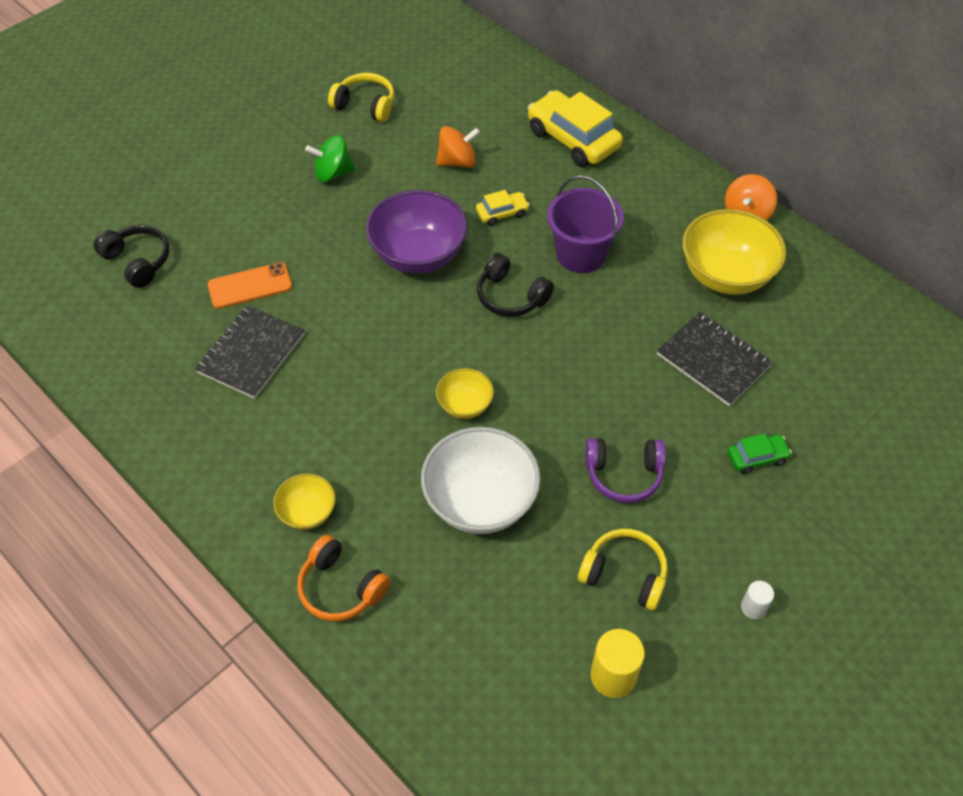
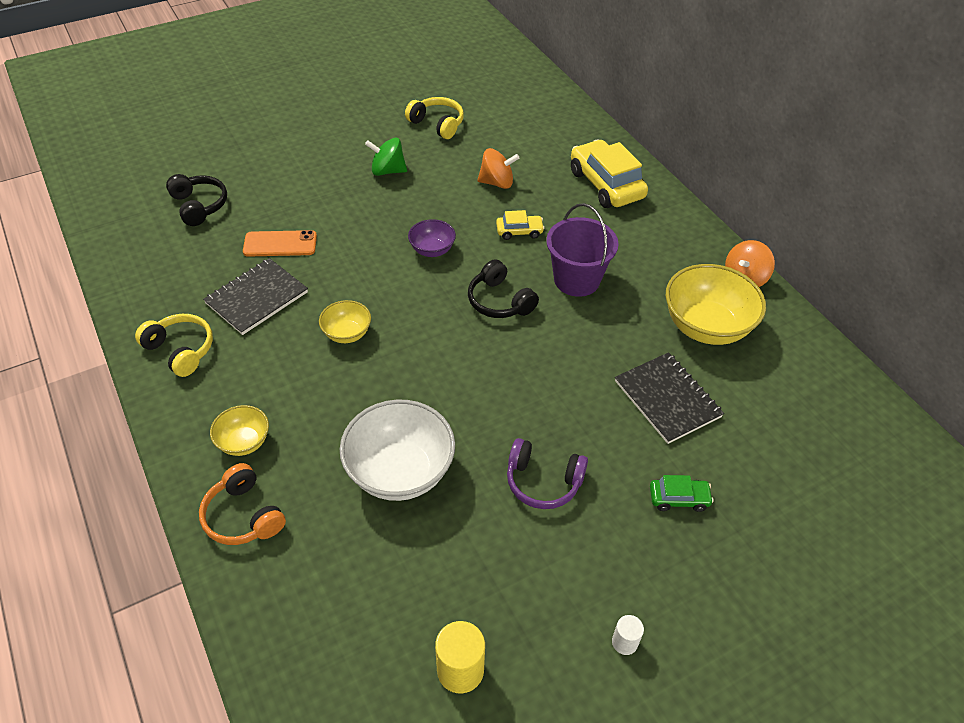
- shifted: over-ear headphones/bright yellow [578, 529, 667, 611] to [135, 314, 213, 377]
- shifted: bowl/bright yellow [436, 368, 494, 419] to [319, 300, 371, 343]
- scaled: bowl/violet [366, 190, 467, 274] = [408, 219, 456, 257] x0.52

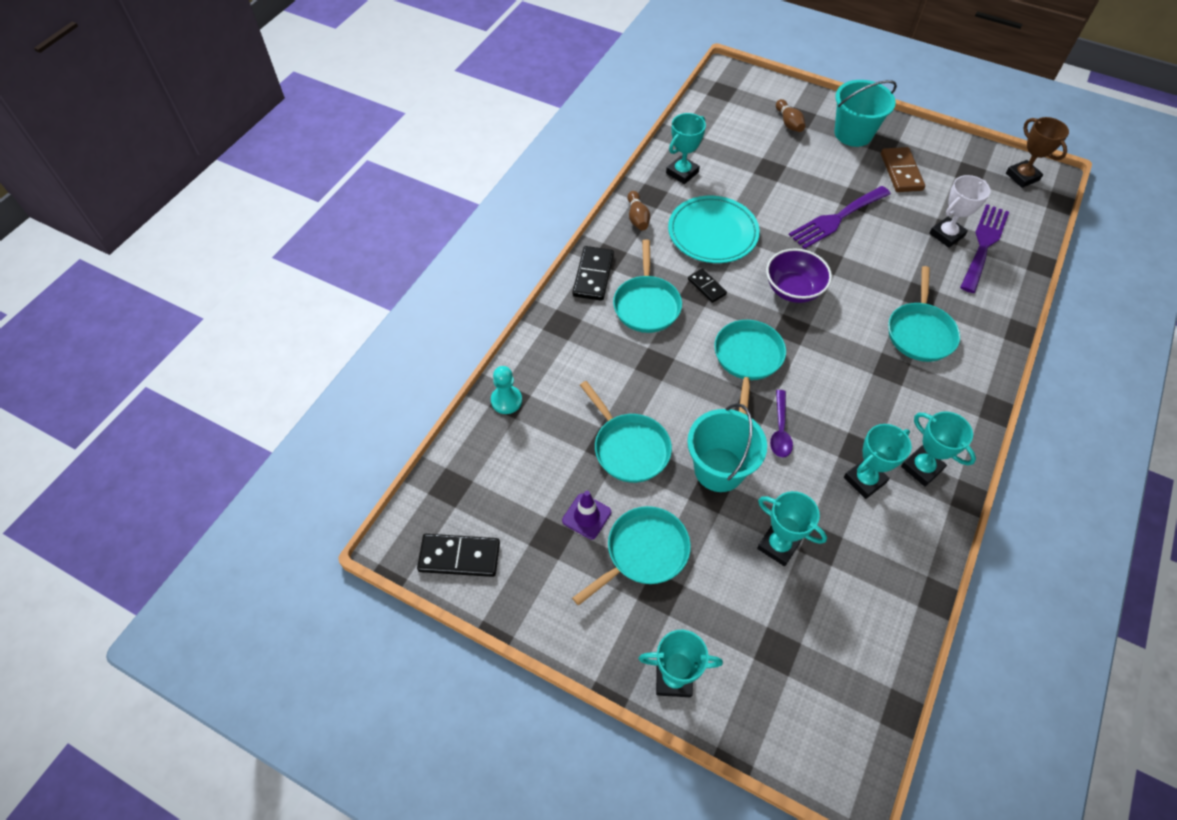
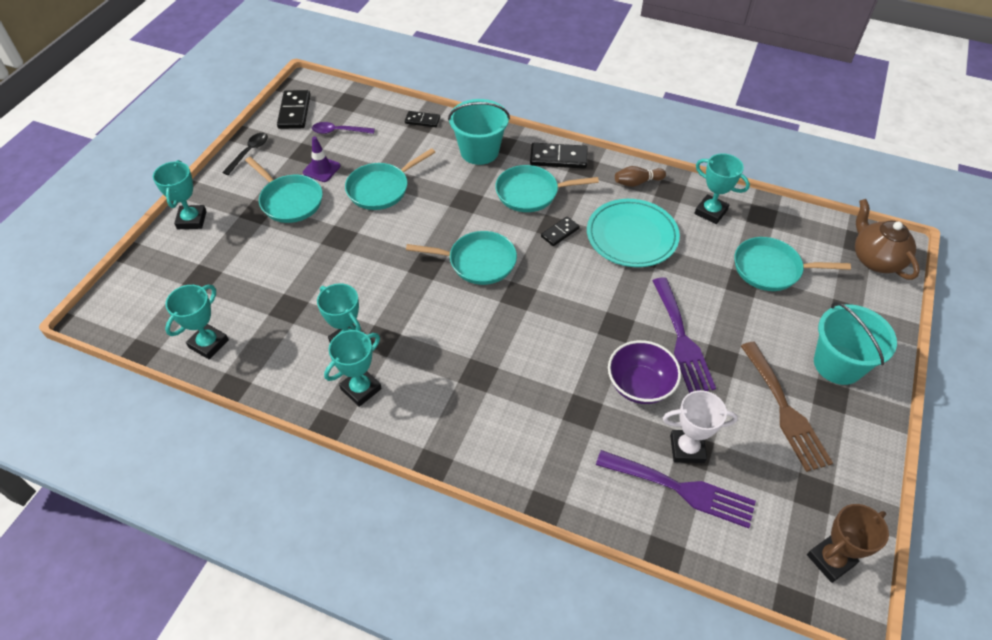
- shifted: trophy/turquoise [757, 491, 827, 566] to [165, 285, 229, 360]
- new: teaspoon/jet-black [222, 133, 268, 175]
- shifted: teaspoon/violet [770, 390, 793, 458] to [312, 122, 375, 134]
- swapped: chess pawn/turquoise [491, 366, 522, 414] to domino tile/jet-black [405, 111, 440, 127]
- shifted: sand bucket/turquoise [687, 403, 767, 492] to [448, 99, 510, 165]
- shifted: bowl/violet [766, 248, 832, 303] to [608, 340, 681, 404]
- rotated: dinner fork/violet [789, 186, 891, 249] = [652, 277, 716, 393] 150 degrees counterclockwise
- rotated: trophy/snow-white [929, 175, 991, 248] = [663, 390, 738, 463] 45 degrees counterclockwise
- shifted: frying pan/turquoise [888, 266, 960, 362] to [734, 237, 851, 291]
- swapped: domino tile/dark brown [881, 147, 925, 192] to dinner fork/dark brown [741, 342, 833, 472]
- new: tea pot/dark brown [855, 199, 920, 280]
- gone: tenpin/dark brown [776, 99, 805, 132]

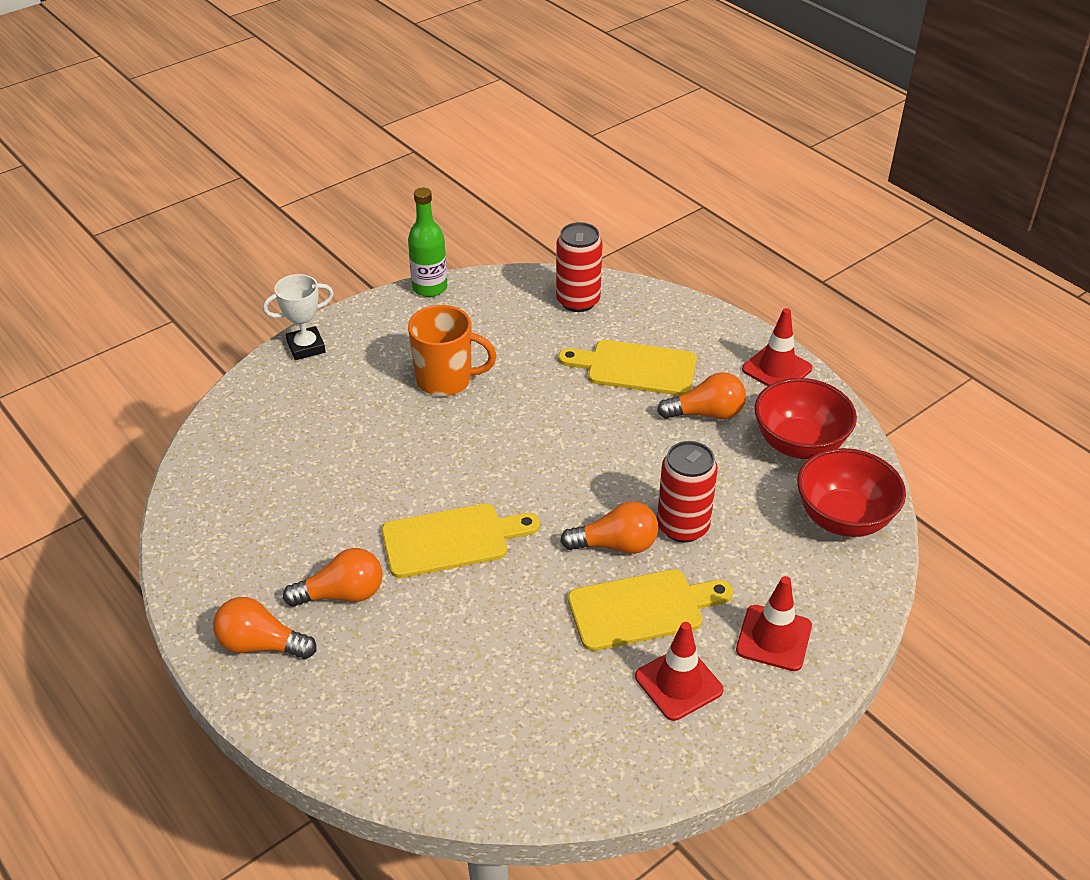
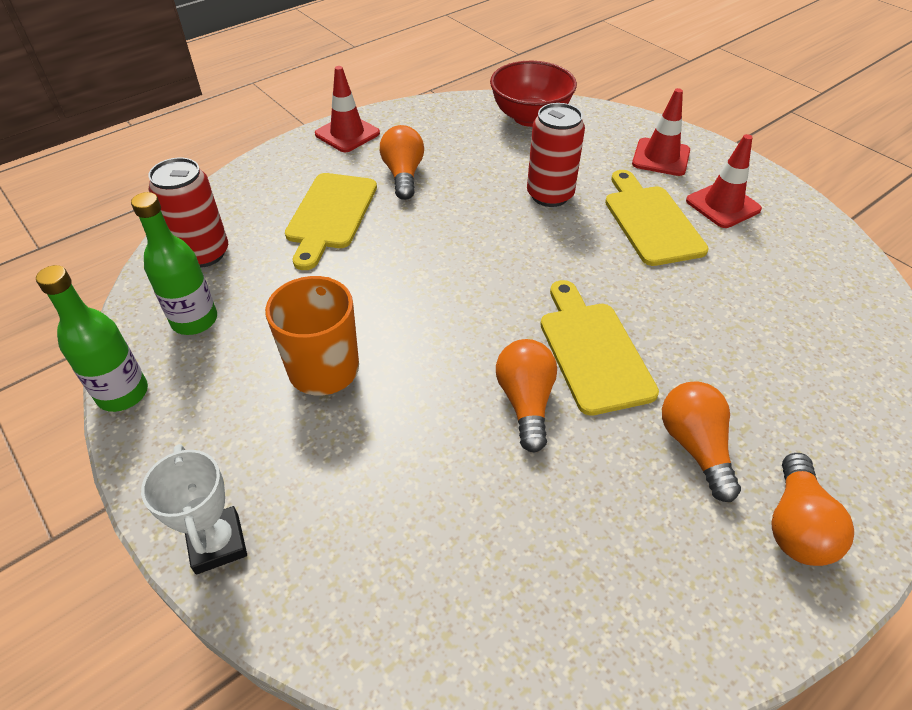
- new: flask/emerald [131, 192, 217, 335]
- shifted: light bulb/orange [560, 501, 658, 554] to [496, 339, 557, 453]
- gone: bowl/crimson [755, 378, 857, 459]

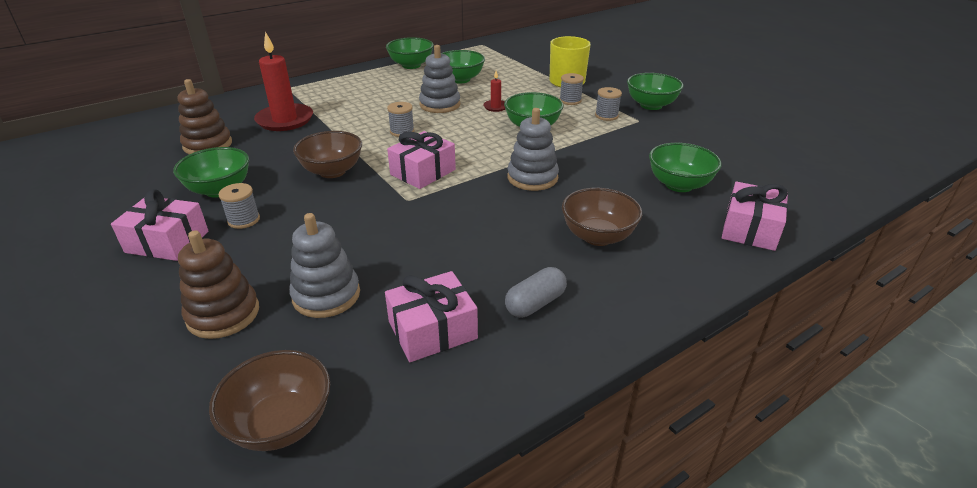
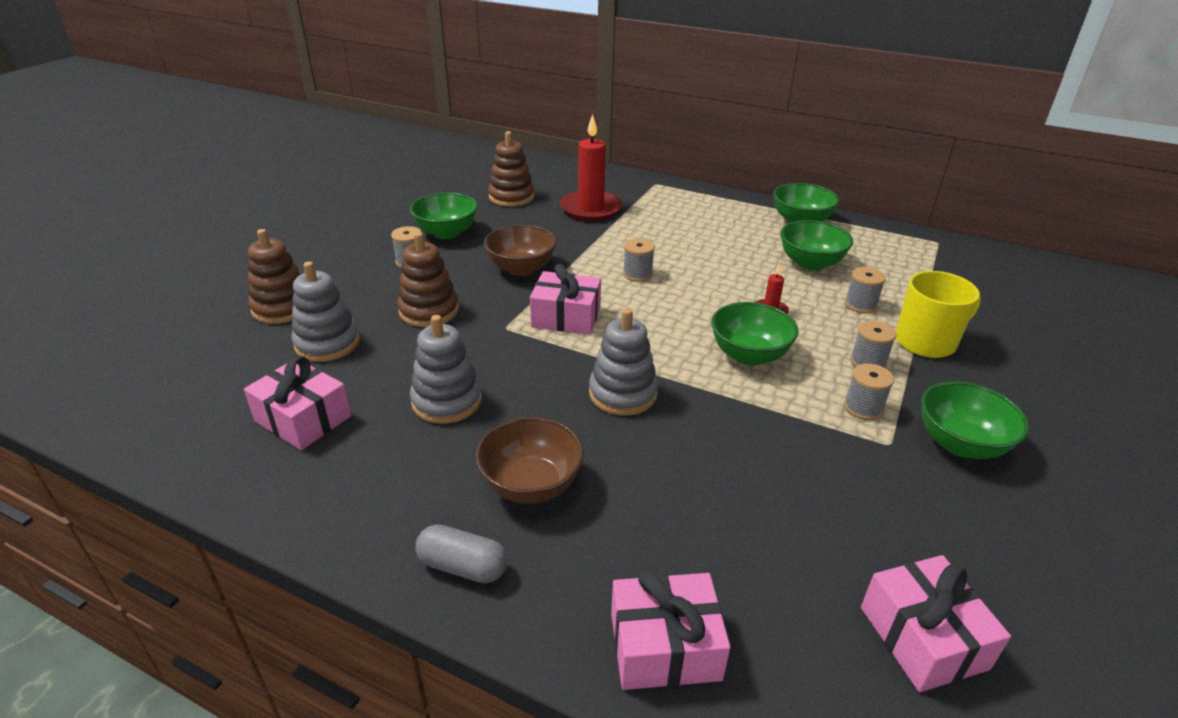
- new: ring stacker/dark brown [397, 232, 459, 327]
- shifted: ring stacker/ash-grey [419, 45, 460, 113] to [410, 315, 482, 424]
- shifted: pill/ash-grey [505, 267, 567, 317] to [415, 524, 507, 583]
- new: spool/ash-grey [845, 267, 886, 313]
- shifted: gift/rose-pink [111, 189, 208, 261] to [861, 555, 1011, 692]
- gone: bowl/dark brown [209, 350, 330, 451]
- gone: bowl/emerald [649, 143, 722, 192]

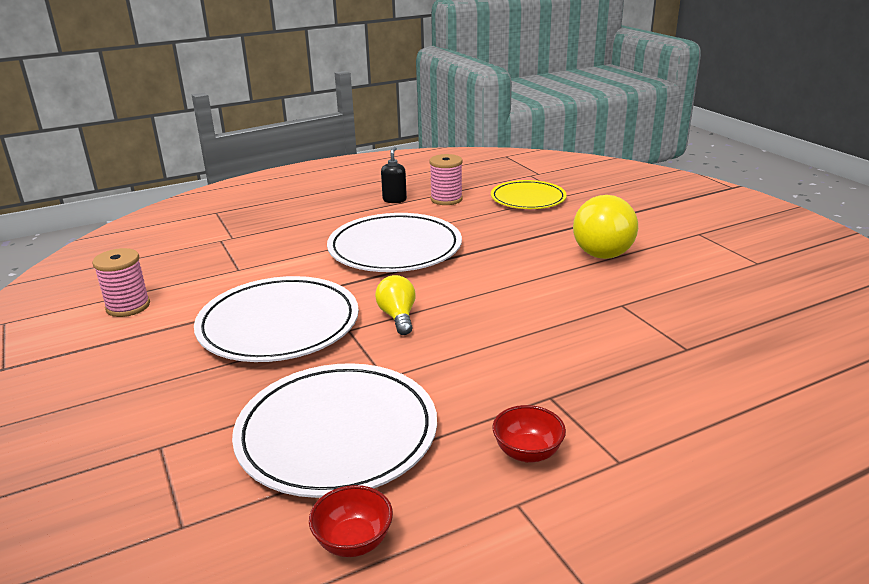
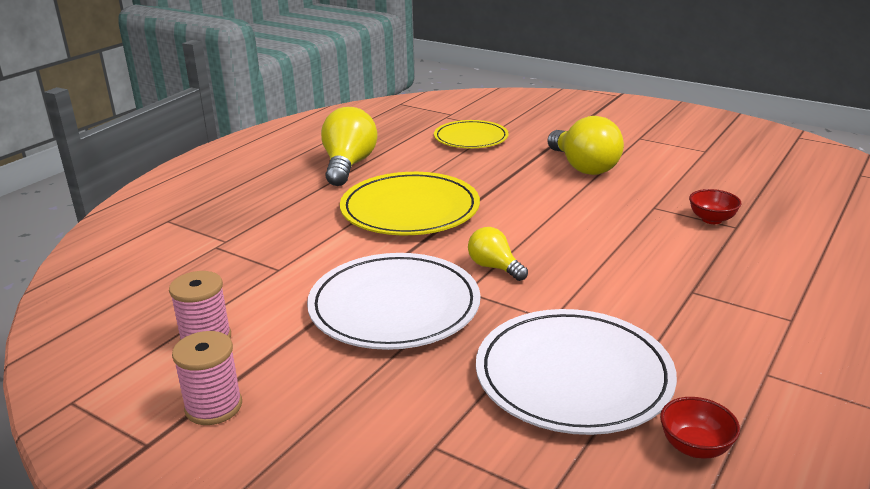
- shifted: spool/rose-pink [429, 154, 463, 205] to [172, 331, 242, 425]
- swapped: soap pump/jet-black [381, 147, 407, 203] to light bulb/bright yellow [321, 107, 377, 186]
- repainted: dinner plate/snow-white [327, 213, 462, 272] to dinner plate/bright yellow [340, 172, 480, 235]
- shifted: bowl/crimson [493, 405, 566, 463] to [689, 189, 741, 224]

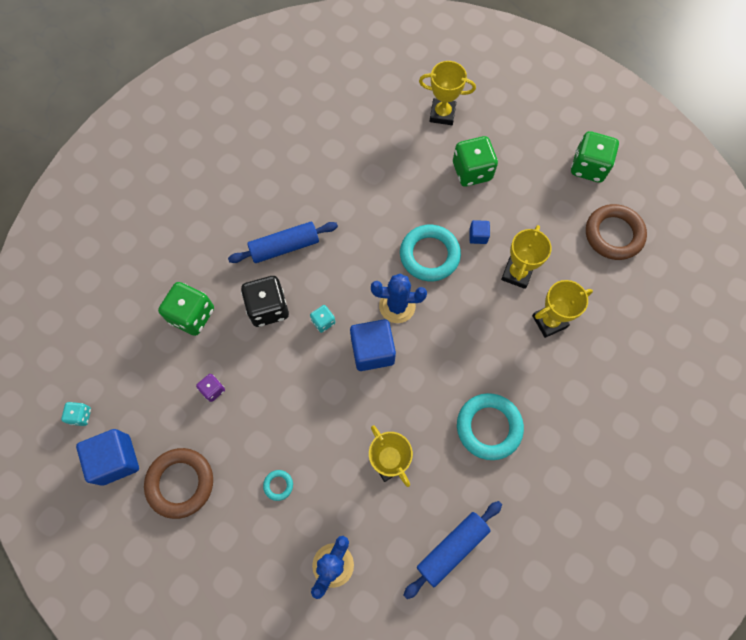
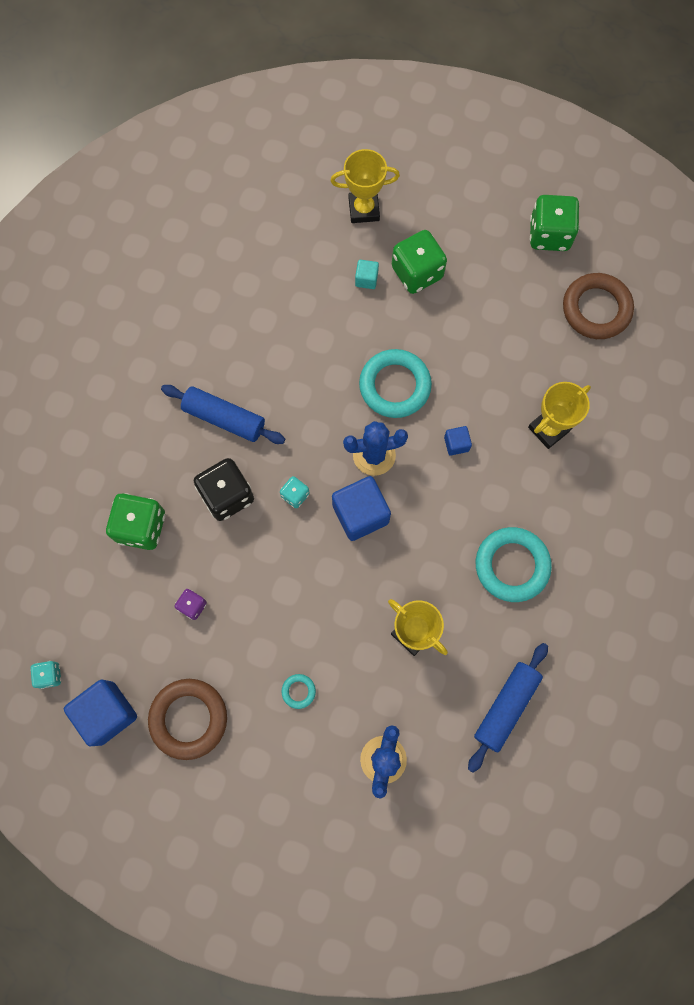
- rotated: pastry roller/royal blue [228, 222, 338, 263] = [161, 385, 285, 444] 60 degrees clockwise
- new: block/turquoise [355, 260, 379, 289]
- shifted: block/royal blue [469, 220, 490, 244] to [444, 426, 472, 456]
- gone: trophy/bright yellow [501, 225, 552, 289]

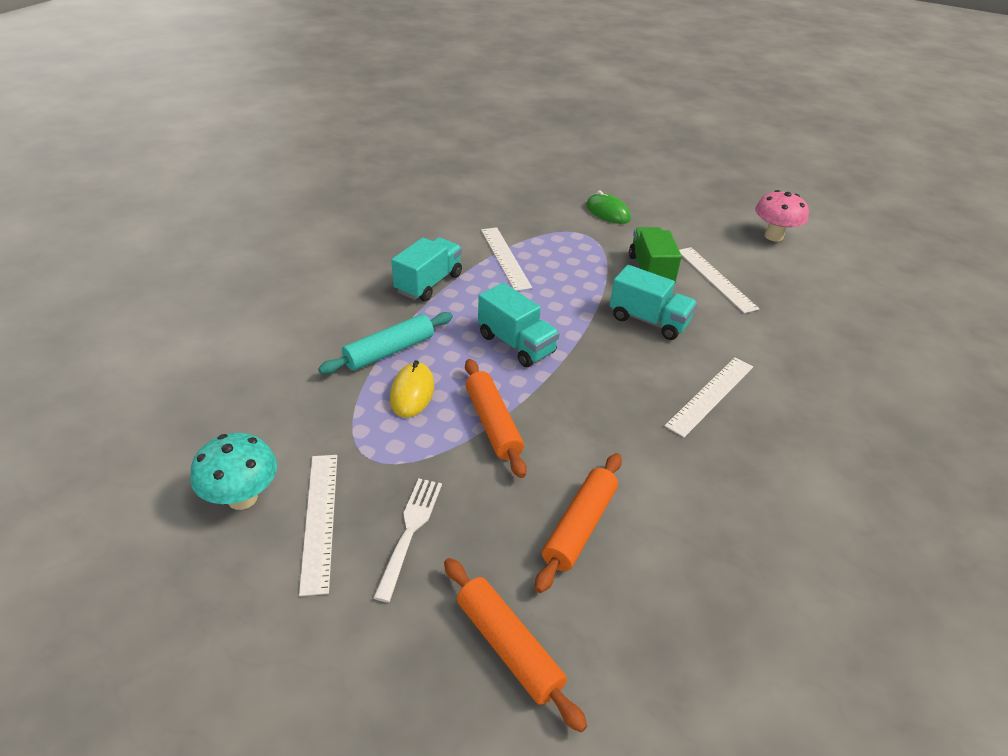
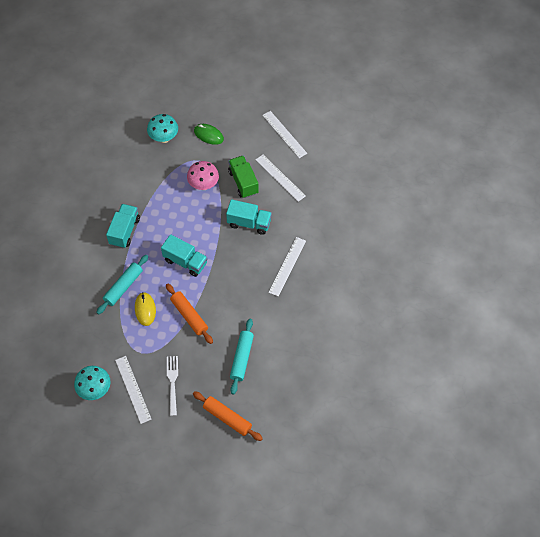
- new: toadstool/turquoise [147, 114, 178, 143]
- shifted: toadstool/rose-pink [755, 190, 809, 242] to [187, 161, 219, 190]
- repainted: pastry roller/orange [535, 453, 622, 593] to pastry roller/turquoise [230, 319, 254, 395]
- shifted: measuring stick/snow-white [481, 227, 532, 291] to [262, 111, 307, 158]

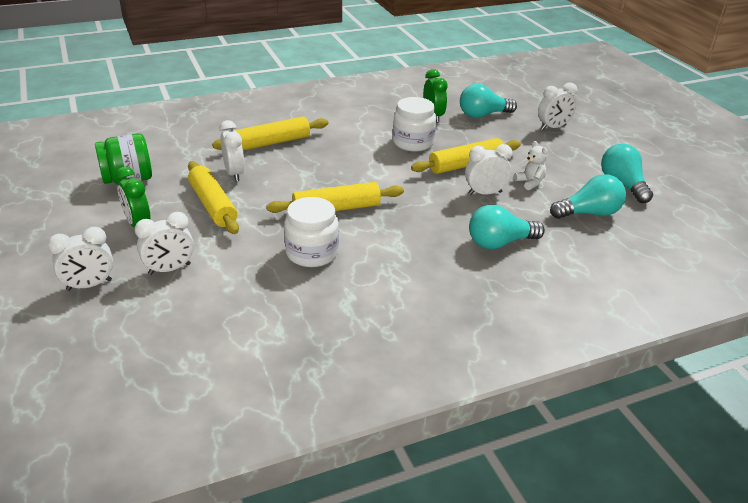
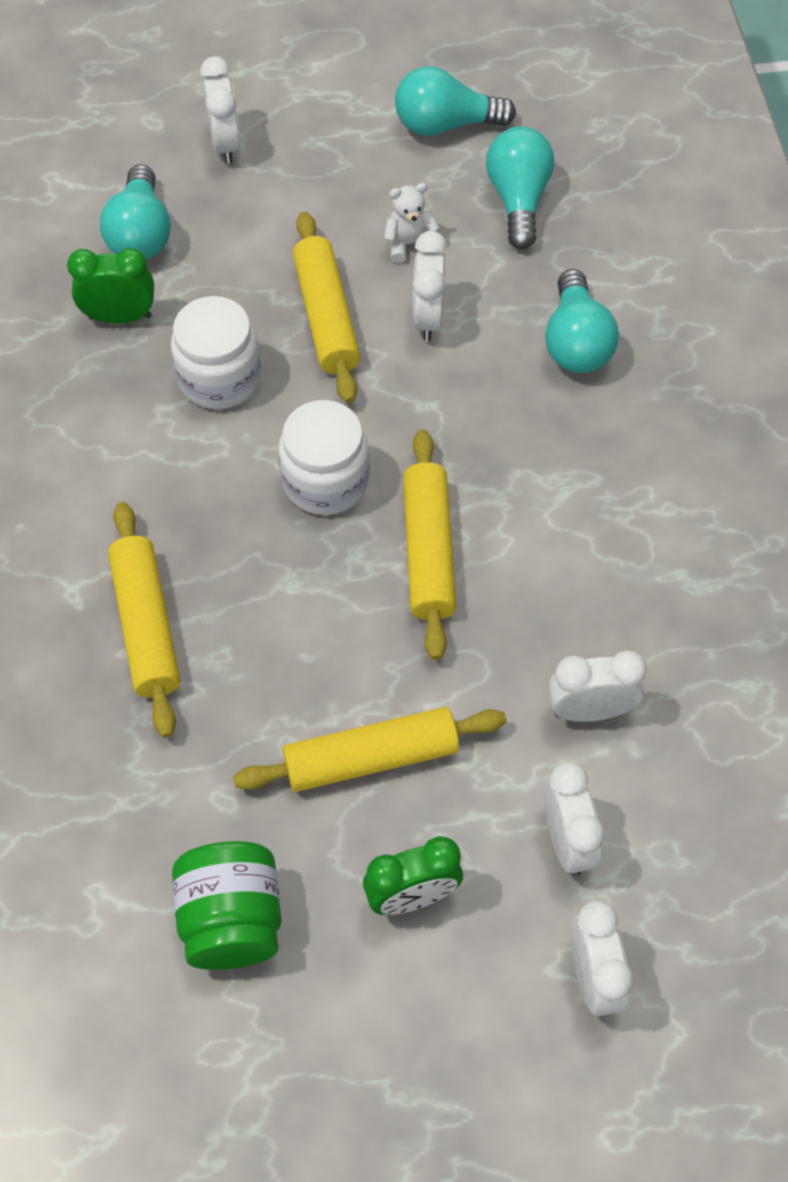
- shifted: jam jar/snow-white [284, 197, 339, 267] to [278, 400, 370, 515]
- shifted: clock/snow-white [219, 120, 245, 182] to [548, 651, 647, 722]

